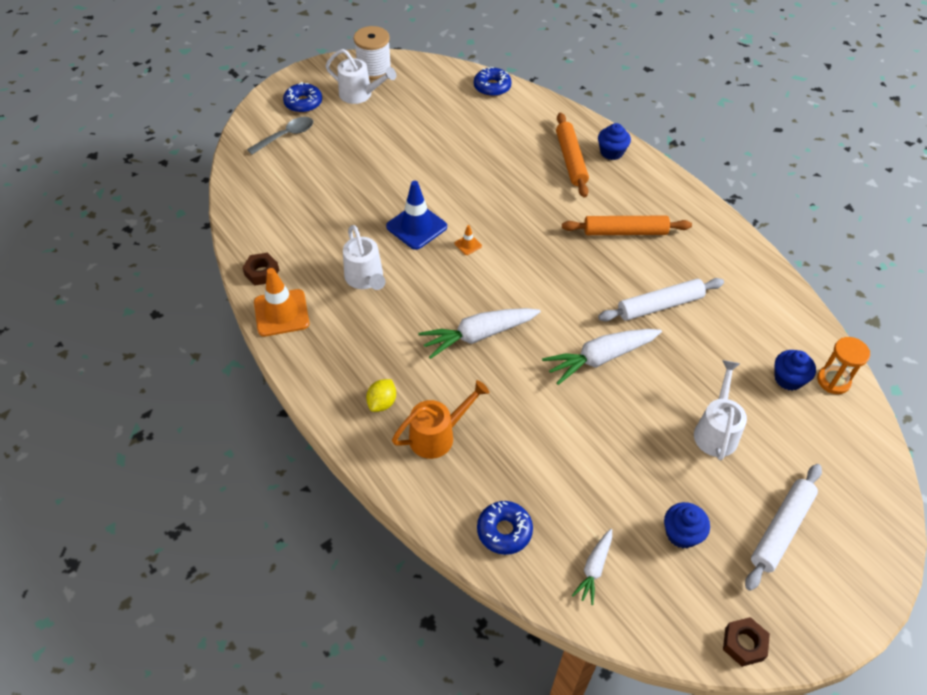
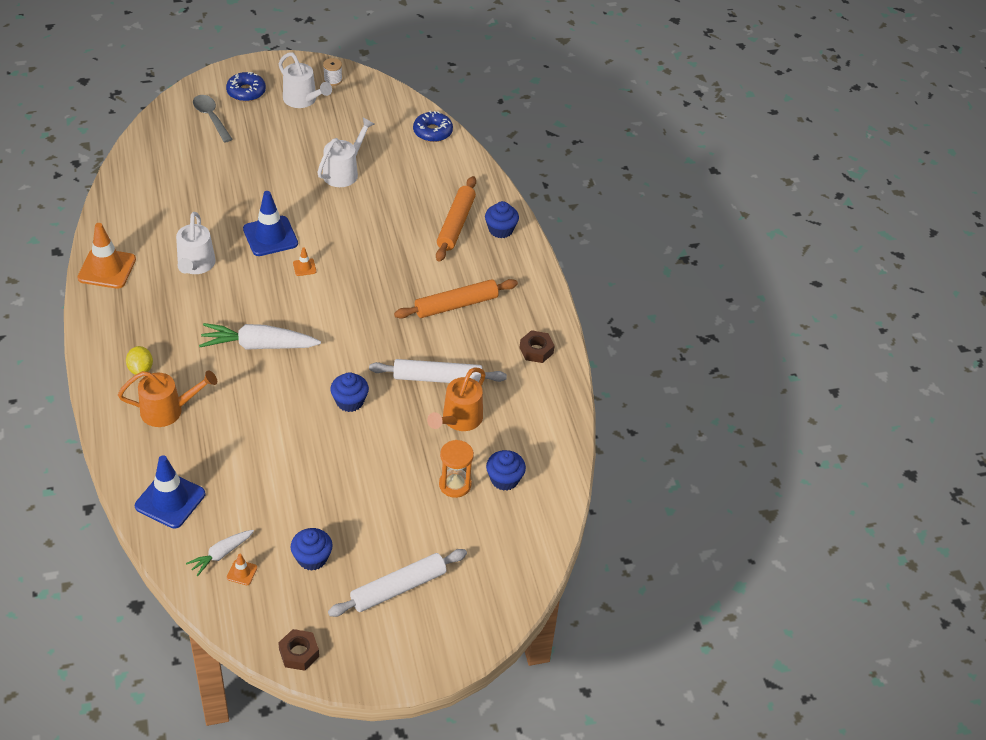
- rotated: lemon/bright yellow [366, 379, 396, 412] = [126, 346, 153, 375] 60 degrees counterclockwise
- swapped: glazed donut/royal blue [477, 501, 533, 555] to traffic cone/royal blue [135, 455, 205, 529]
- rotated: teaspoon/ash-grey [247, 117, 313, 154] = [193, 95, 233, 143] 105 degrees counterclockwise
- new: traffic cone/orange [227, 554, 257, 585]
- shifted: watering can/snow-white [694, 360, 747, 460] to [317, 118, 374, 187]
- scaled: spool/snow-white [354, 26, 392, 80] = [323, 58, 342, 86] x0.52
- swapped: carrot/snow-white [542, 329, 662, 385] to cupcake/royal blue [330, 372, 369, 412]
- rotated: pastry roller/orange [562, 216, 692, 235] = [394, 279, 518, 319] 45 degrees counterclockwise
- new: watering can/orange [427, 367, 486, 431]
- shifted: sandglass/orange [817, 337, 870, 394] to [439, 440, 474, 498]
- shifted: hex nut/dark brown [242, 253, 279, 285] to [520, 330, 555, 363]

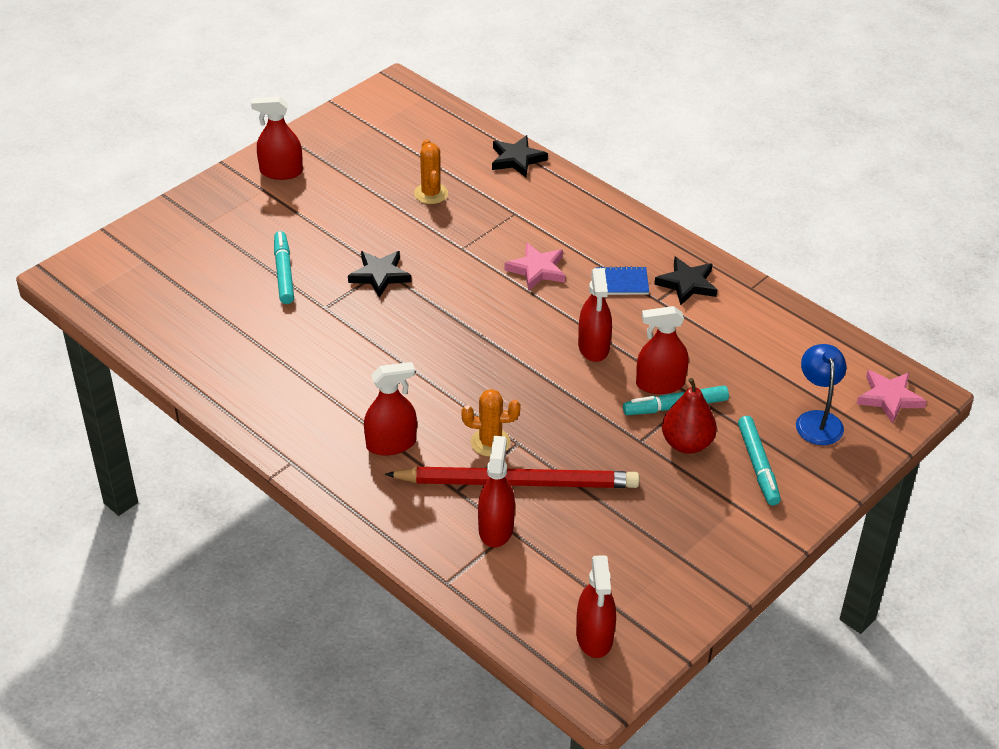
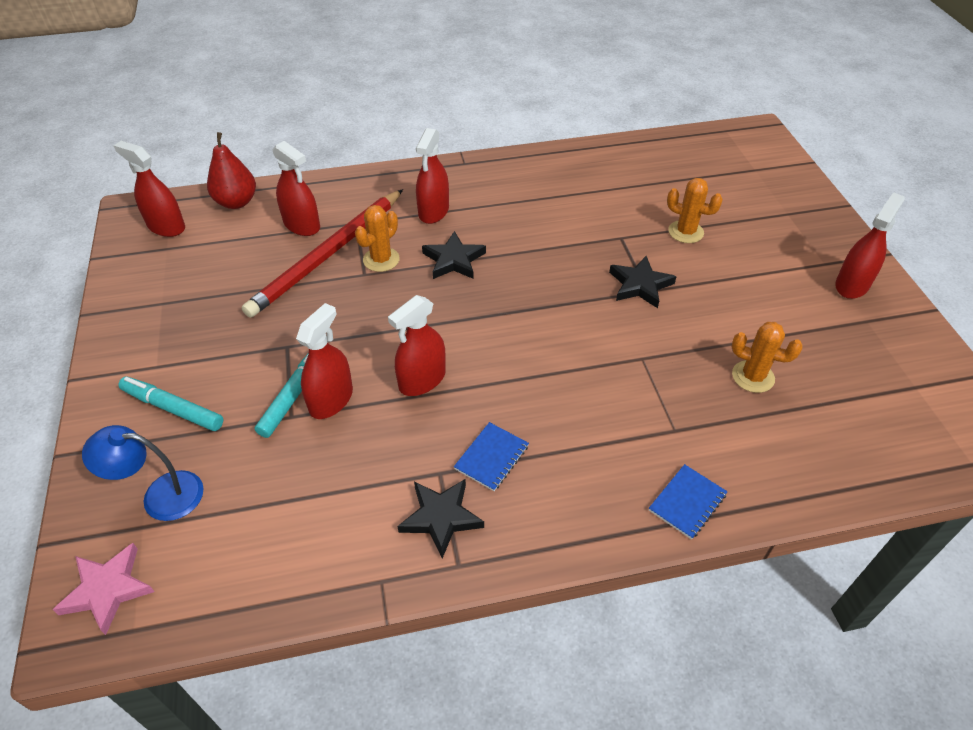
- rotated: lamp/royal blue [796, 344, 846, 445] = [82, 425, 203, 521] 150 degrees clockwise
- shifted: pear fruit/crimson [662, 378, 717, 454] to [207, 132, 256, 209]
- rotated: spray cleaner/crimson [578, 268, 612, 362] = [388, 295, 446, 396] 75 degrees counterclockwise
- shifted: five-pointed star/jet-black [492, 135, 548, 177] to [422, 231, 486, 279]
- new: exercise book/royal blue [649, 464, 728, 540]
- swapped: felt pen/turquoise [274, 231, 294, 304] to prickly plant/orange [667, 178, 723, 243]
- gone: five-pointed star/rose-pink [504, 243, 565, 291]

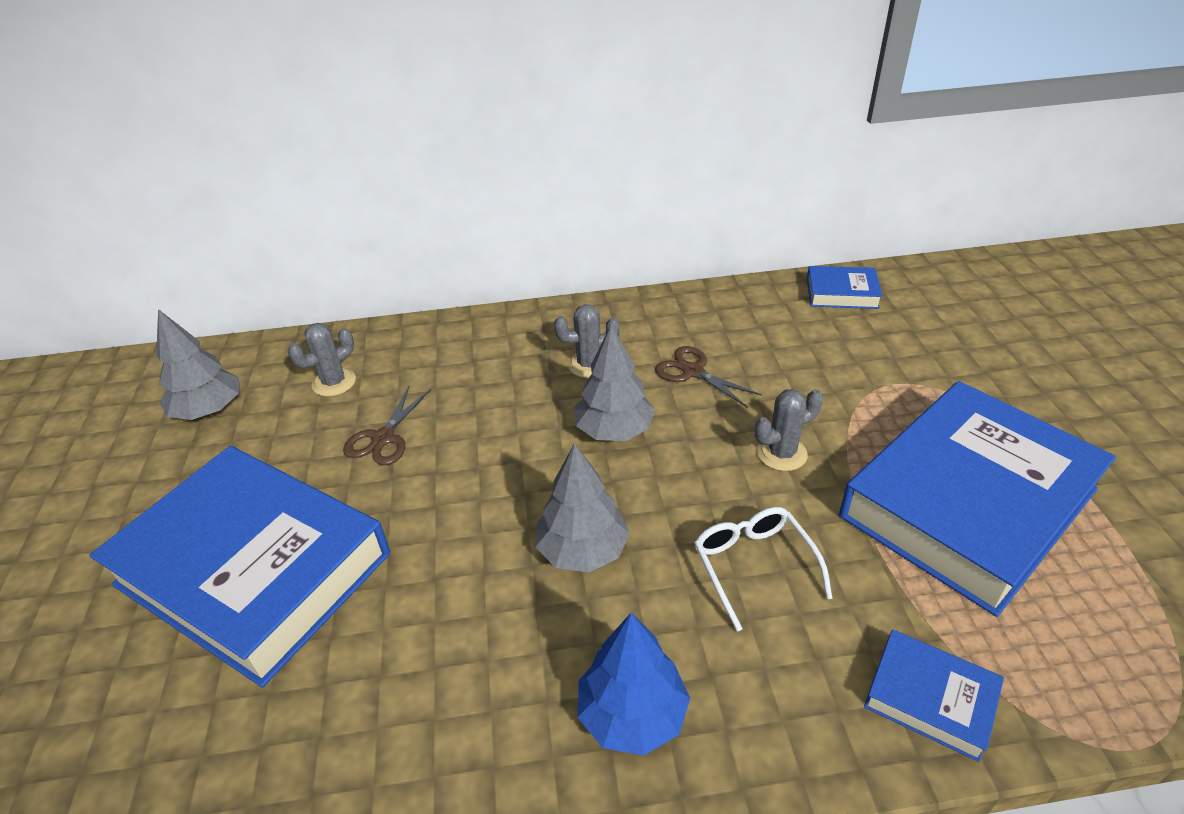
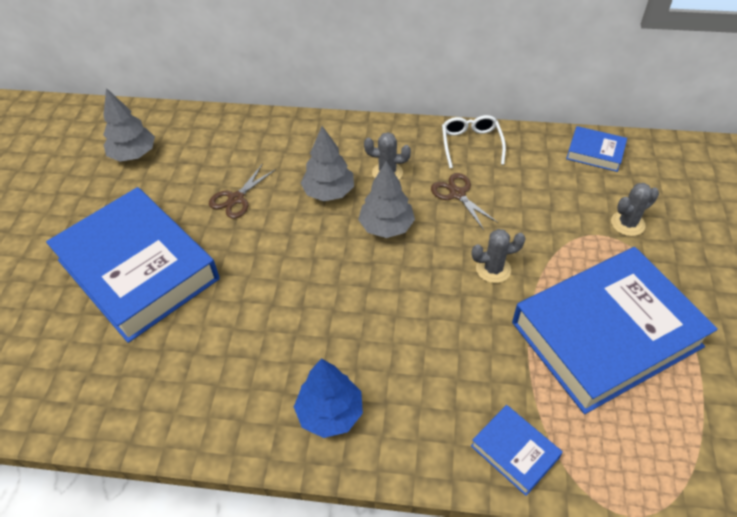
- shifted: tree/ash-grey [535, 443, 630, 572] to [301, 126, 354, 201]
- shifted: glasses/snow-white [694, 507, 833, 632] to [442, 115, 506, 168]
- shifted: prickly plant/ash-grey [288, 323, 356, 397] to [611, 183, 659, 236]

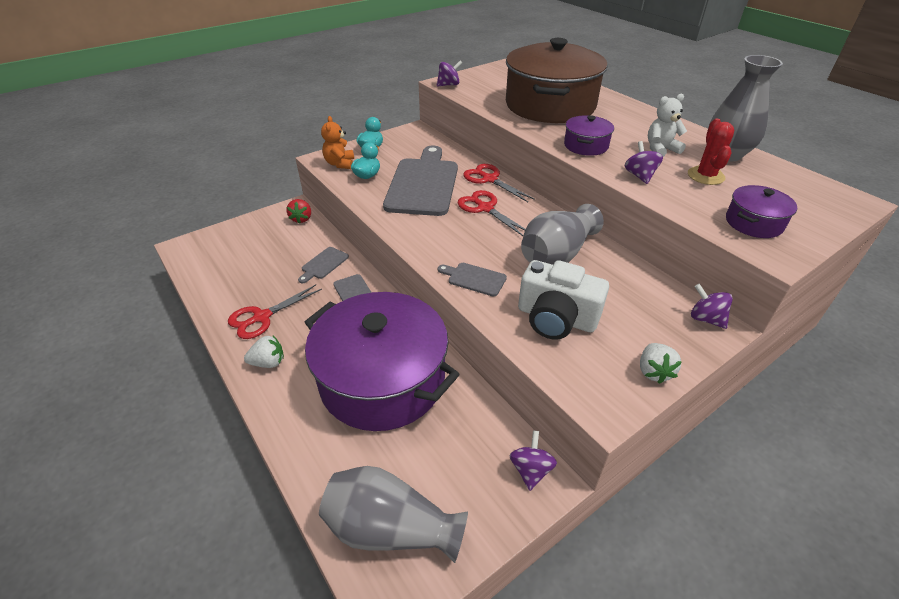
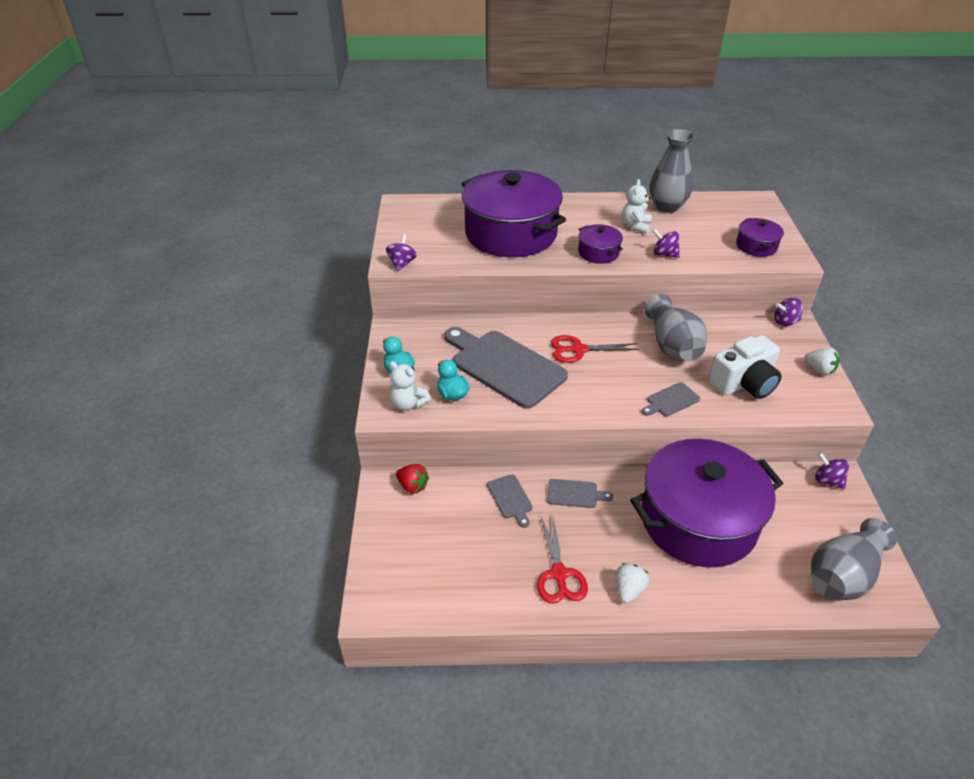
- repainted: teddy bear/orange [321, 116, 354, 169] to teddy bear/snow-white [389, 361, 431, 411]
- repainted: stockpot/dark brown [506, 38, 608, 123] to stockpot/violet [462, 170, 566, 257]
- gone: pair of scissors/crimson [463, 164, 535, 202]
- gone: prickly plant/crimson [688, 118, 734, 185]

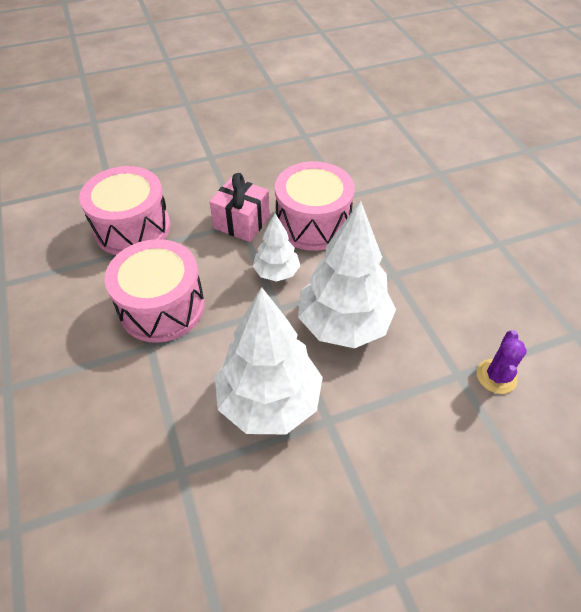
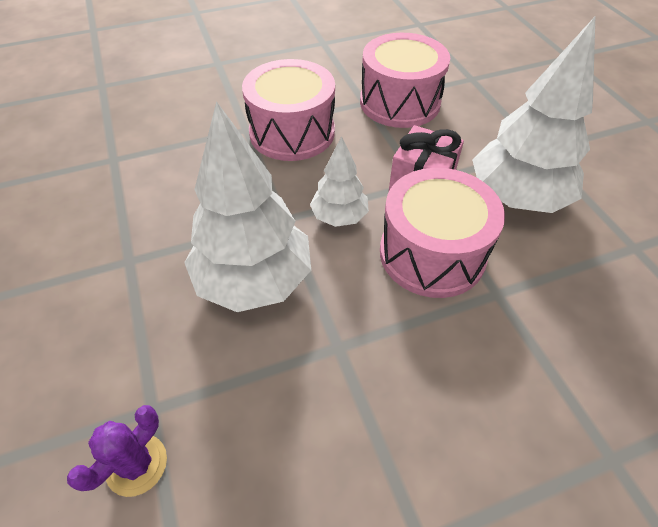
- rotated: prickly plant/violet [477, 330, 527, 394] = [67, 405, 167, 497] 75 degrees counterclockwise
- shifted: tree/snow-white [215, 287, 323, 434] to [472, 16, 596, 213]

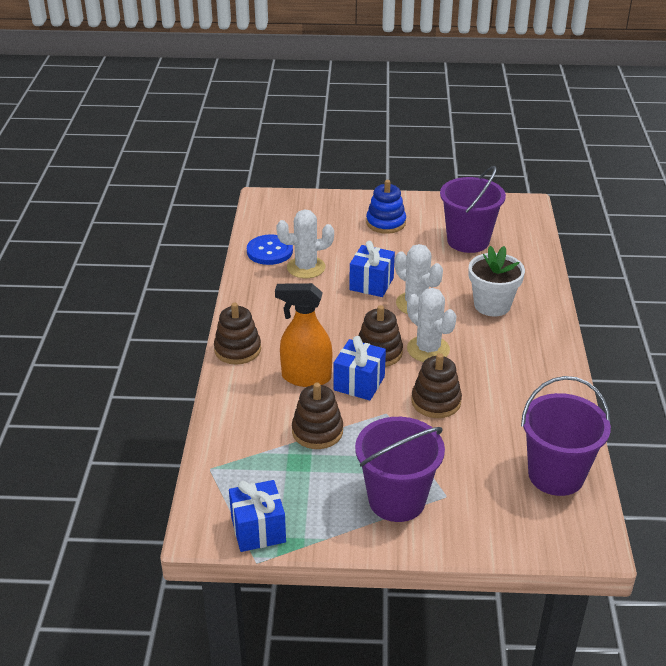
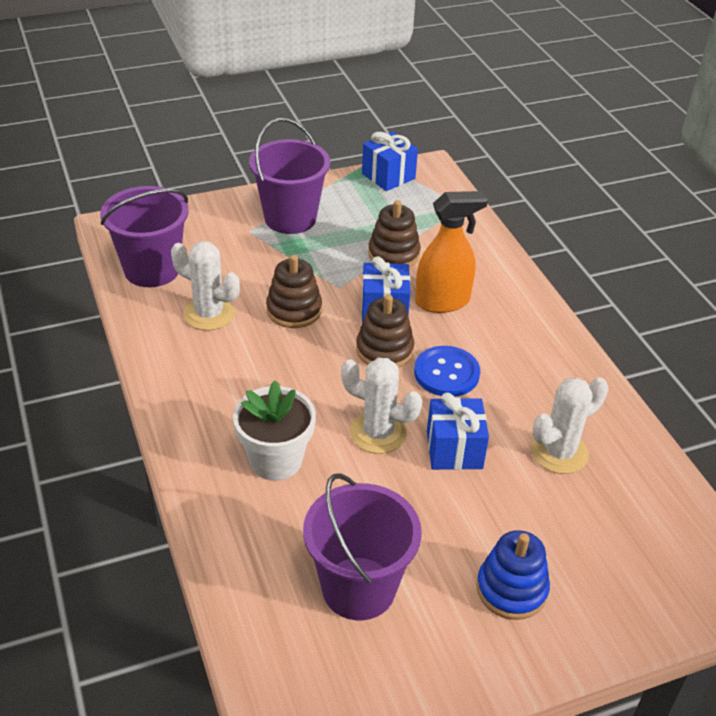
- shifted: prickly plant/snow-white [407, 288, 456, 362] to [171, 241, 240, 331]
- shifted: button/royal blue [247, 235, 293, 265] to [414, 346, 480, 397]
- gone: ring stacker/dark brown [214, 303, 261, 365]

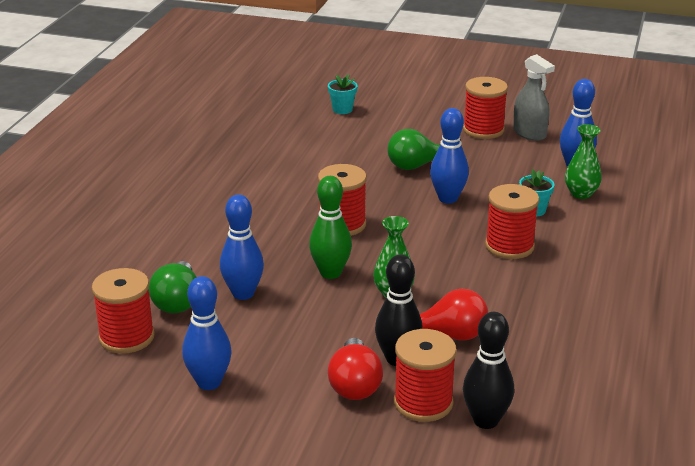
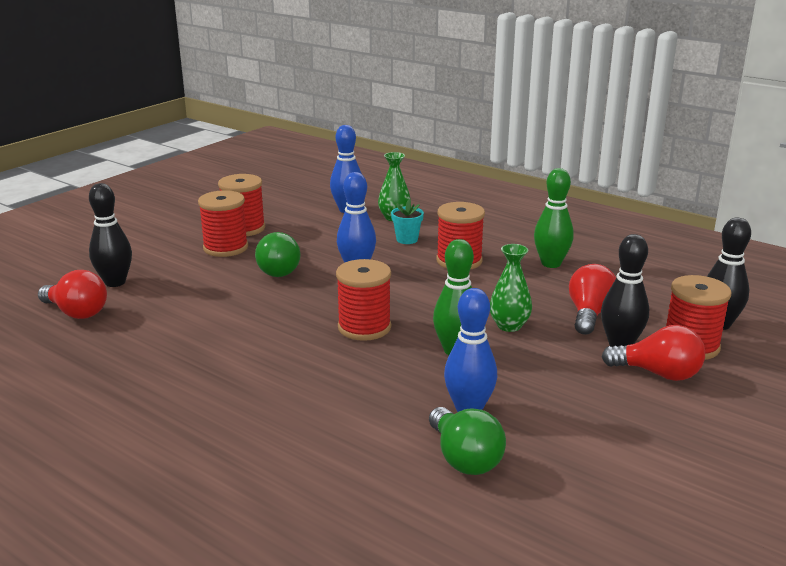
- new: light bulb/crimson [38, 270, 107, 319]
- swapped: flower pot/turquoise [328, 74, 358, 114] to tenpin/jet-black [89, 183, 132, 287]
- shifted: spool/crimson [92, 268, 155, 354] to [198, 190, 248, 257]
- rotated: light bulb/emerald [149, 261, 196, 313] = [429, 407, 506, 475] 45 degrees clockwise
- new: tenpin/emerald [534, 168, 574, 268]
- gone: tenpin/royal blue [182, 276, 232, 390]
- gone: spray cleaner/ash-grey [513, 54, 555, 141]

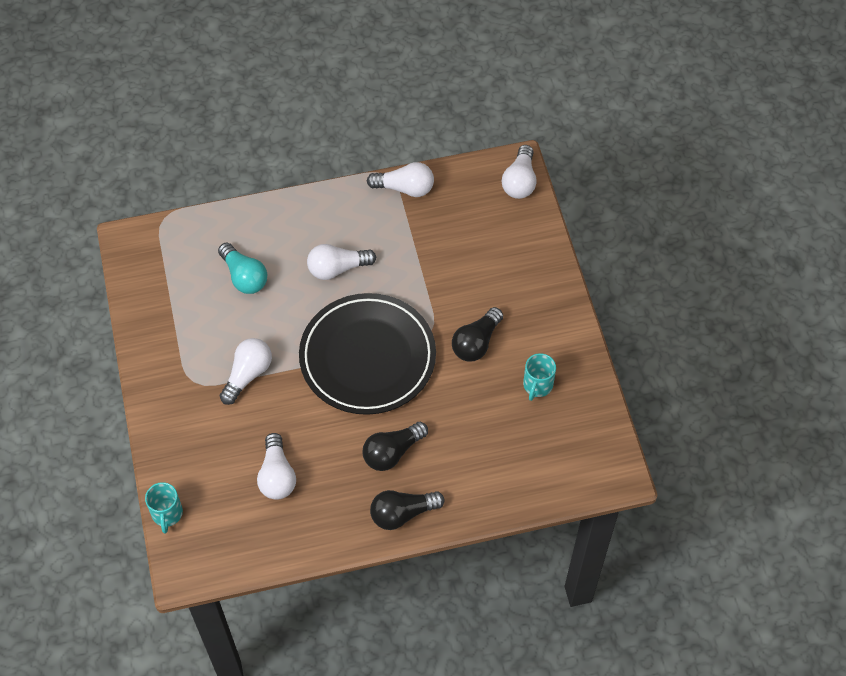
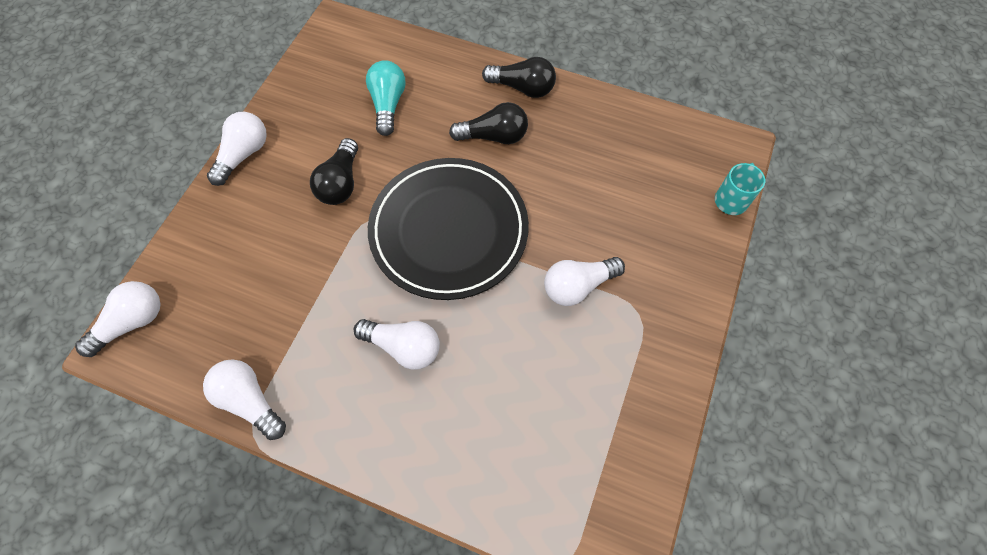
- shifted: light bulb/snow-white [257, 433, 296, 500] to [207, 112, 267, 186]
- rotated: light bulb/jet-black [452, 307, 503, 362] = [310, 138, 358, 205] 120 degrees clockwise
- shifted: light bulb/turquoise [218, 243, 267, 294] to [366, 60, 406, 136]
- gone: mug/turquoise [523, 353, 556, 401]

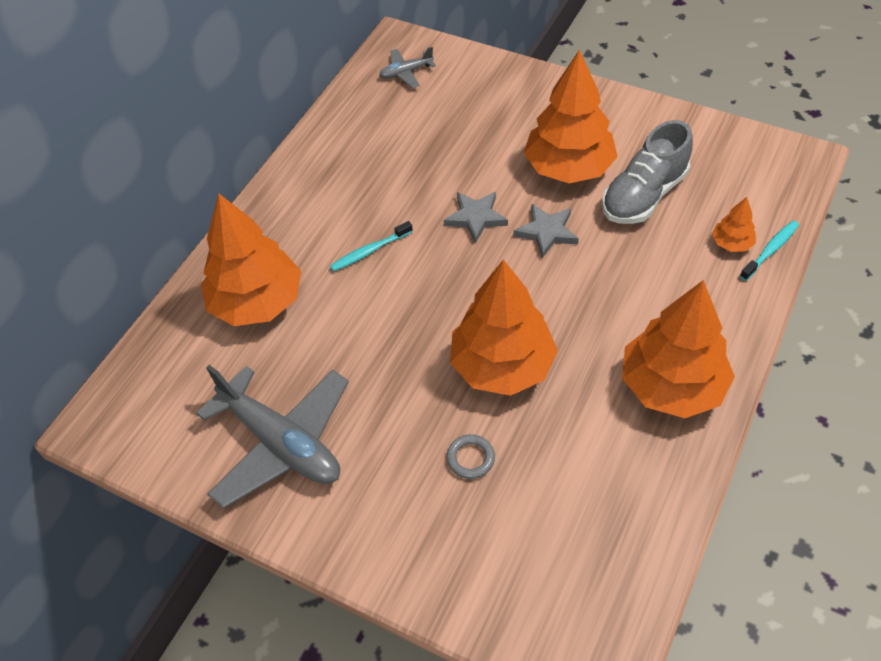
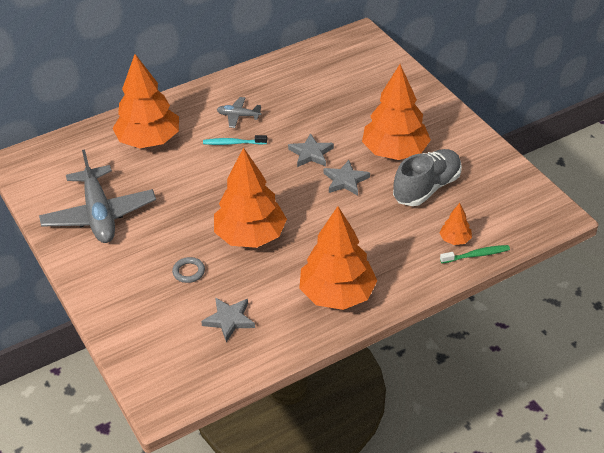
- new: five-pointed star/ash-grey [201, 298, 255, 342]
- shifted: plane/ash-grey [379, 47, 436, 88] to [217, 97, 261, 128]
- rotated: shoe/ash-grey [602, 120, 693, 224] = [393, 149, 462, 206] 150 degrees clockwise
- repainted: dental brush/turquoise [740, 221, 799, 281] to dental brush/emerald [440, 245, 510, 263]

